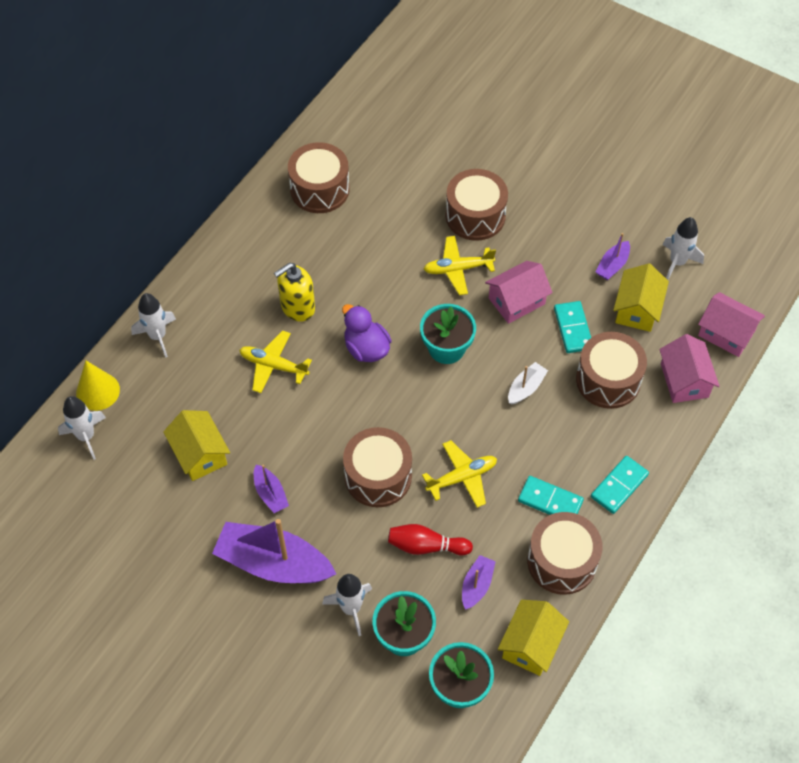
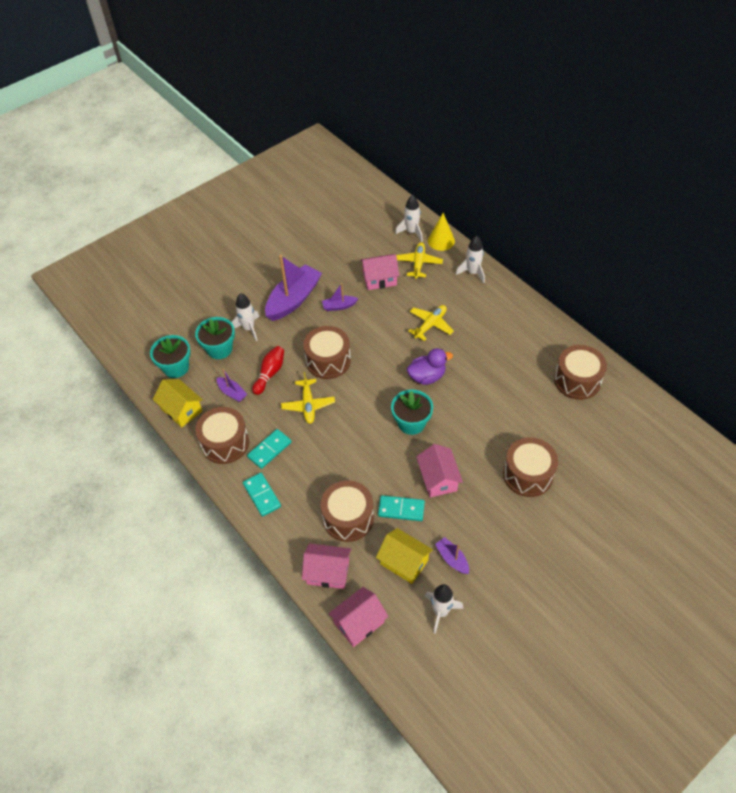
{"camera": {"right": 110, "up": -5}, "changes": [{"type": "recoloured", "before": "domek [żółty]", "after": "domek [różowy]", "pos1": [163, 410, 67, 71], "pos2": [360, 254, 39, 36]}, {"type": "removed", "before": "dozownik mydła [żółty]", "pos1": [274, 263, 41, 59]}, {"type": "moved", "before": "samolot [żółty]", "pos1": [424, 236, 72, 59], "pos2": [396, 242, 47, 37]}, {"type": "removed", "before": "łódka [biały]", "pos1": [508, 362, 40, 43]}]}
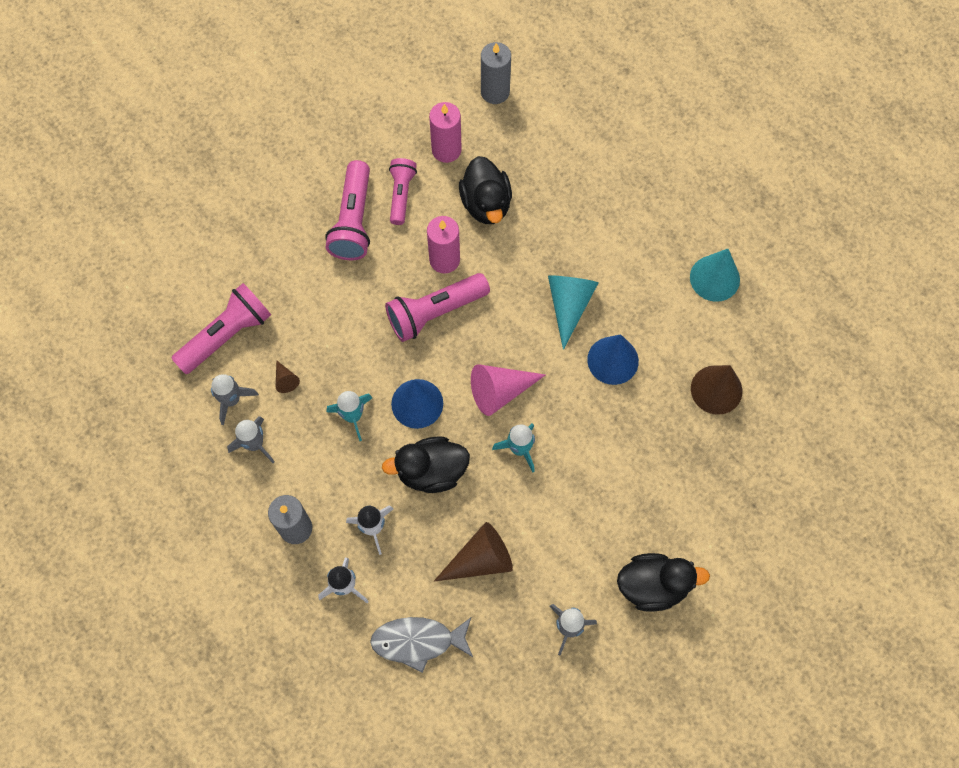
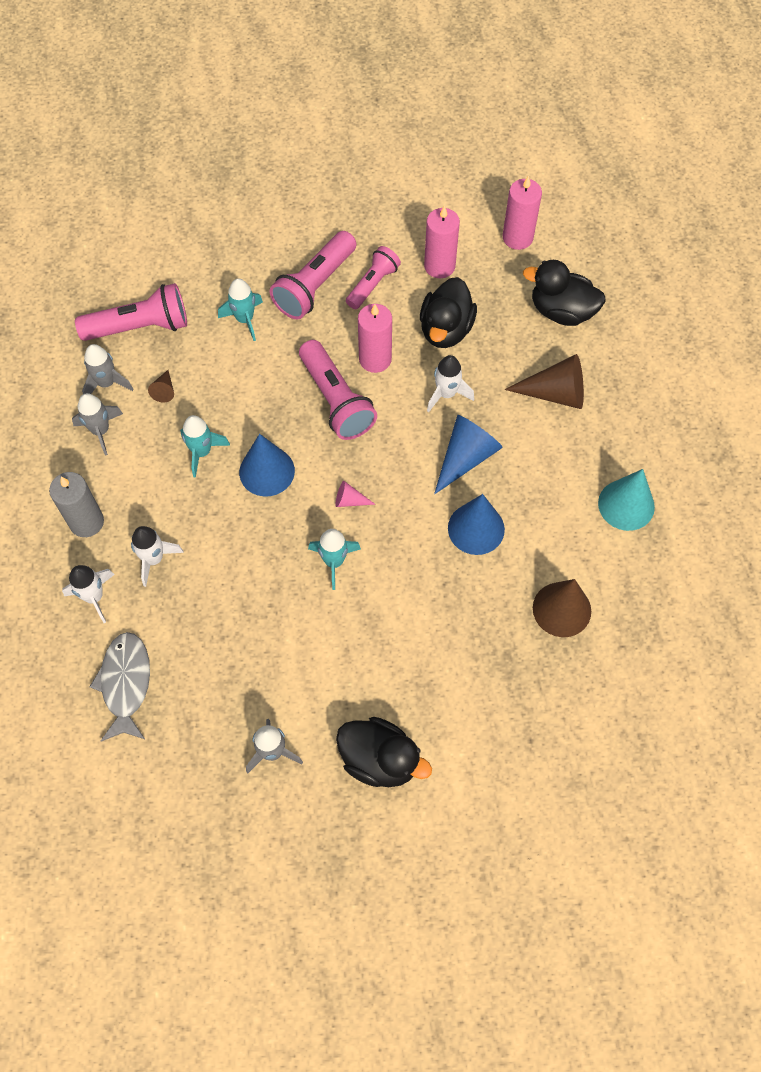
{"camera": {"right": 30, "up": -5}, "changes": [{"type": "turned", "before": "ryba [szary]", "pos1": [370, 617, 103, 56], "pos2": [89, 632, 61, 110], "turn": 60}, {"type": "moved", "before": "kaczka [czarny]", "pos1": [382, 436, 88, 57], "pos2": [523, 260, 83, 66]}, {"type": "turned", "before": "latarka [różowy]", "pos1": [385, 273, 105, 69], "pos2": [299, 340, 78, 100], "turn": -120}, {"type": "moved", "before": "stożek [brązowy]", "pos1": [434, 522, 79, 59], "pos2": [504, 354, 80, 55]}, {"type": "resized", "before": "stożek [różowy]", "pos1": [471, 364, 74, 52], "pos2": [335, 481, 41, 26], "scale": 0.48}, {"type": "recoloured", "before": "świeca [szary]", "after": "świeca [różowy]", "pos1": [481, 42, 30, 62], "pos2": [503, 176, 39, 74]}, {"type": "recoloured", "before": "stożek [turkusowy]", "after": "stożek [niebieski]", "pos1": [548, 275, 50, 75], "pos2": [434, 415, 69, 80]}, {"type": "added", "after": "rakieta [turkusowy]", "pos2": [218, 278, 45, 63]}, {"type": "added", "after": "rakieta [biały]", "pos2": [427, 355, 47, 57]}]}
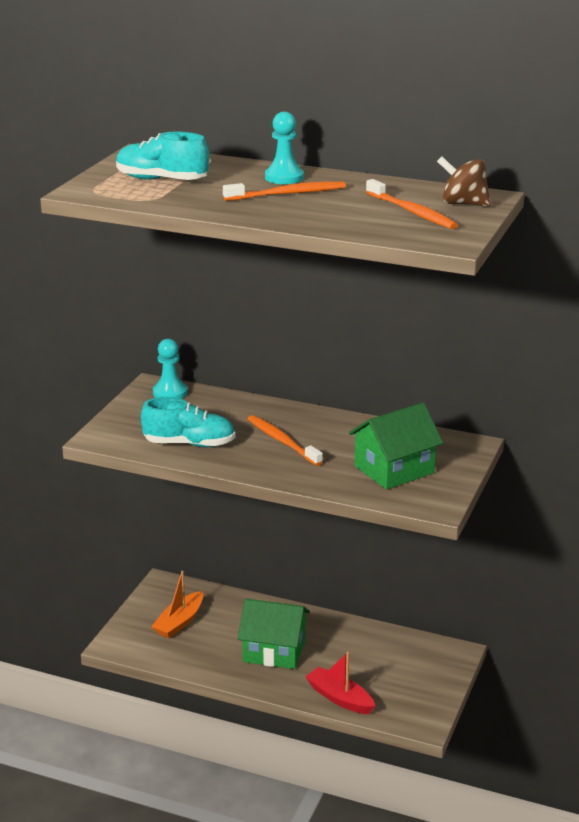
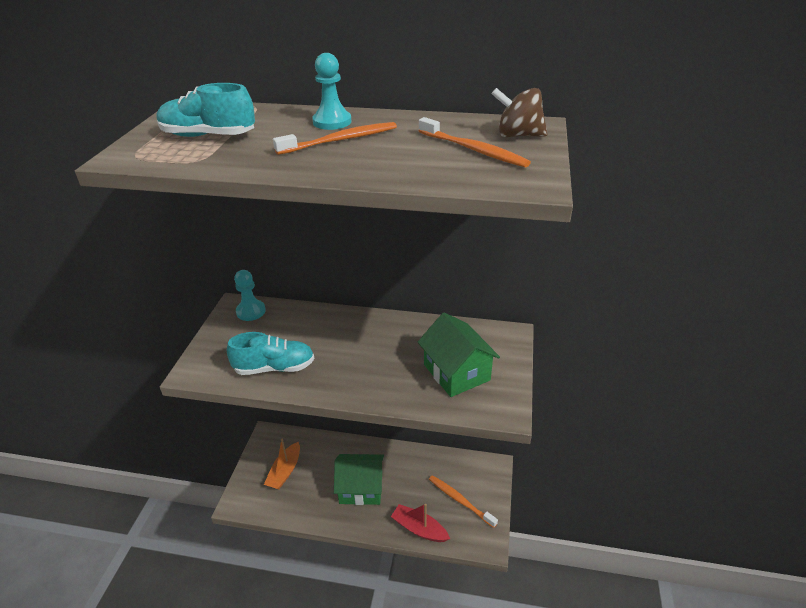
{"camera": {"right": -10, "up": 10}, "changes": [{"type": "moved", "before": "szczoteczka do zębów [pomarańczowy]", "pos1": [248, 415, 75, 51], "pos2": [429, 475, 69, 53]}, {"type": "turned", "before": "domek [zielony]", "pos1": [349, 402, 94, 88], "pos2": [418, 312, 82, 85], "turn": -75}]}
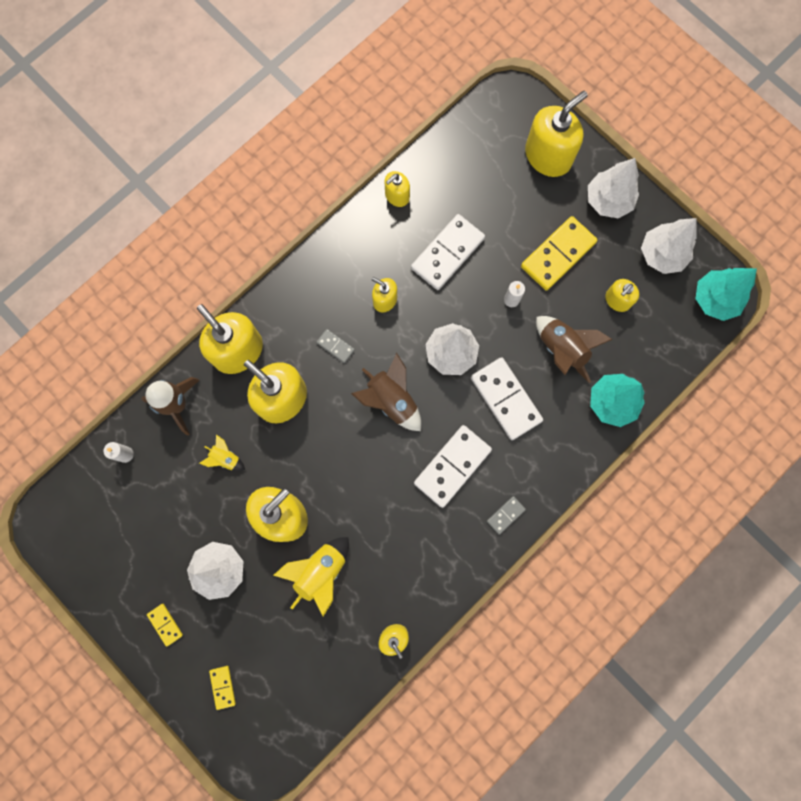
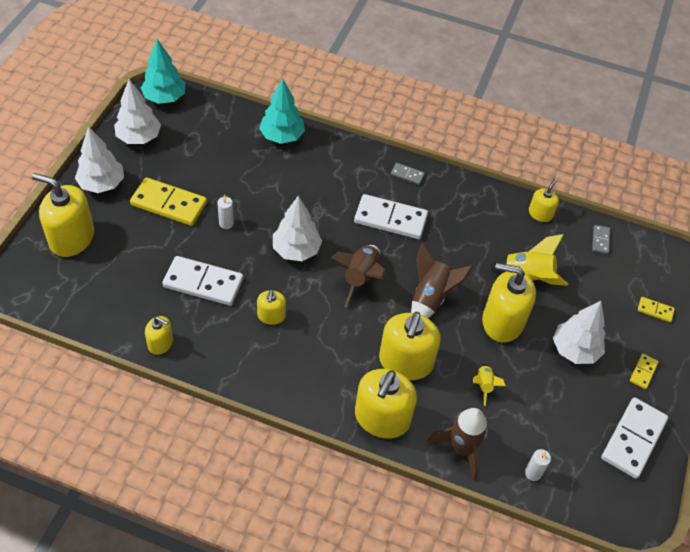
{"camera": {"right": -120, "up": -25}, "changes": [{"type": "turned", "before": "kostka domina [żółty]", "pos1": [209, 666, 27, 44], "pos2": [638, 297, 37, 25], "turn": 60}, {"type": "moved", "before": "kostka domina [szary]", "pos1": [316, 329, 39, 34], "pos2": [592, 225, 18, 29]}, {"type": "moved", "before": "kostka domina [biały]", "pos1": [471, 357, 72, 83], "pos2": [601, 397, 67, 82]}, {"type": "moved", "before": "rakieta [brązowy]", "pos1": [536, 316, 77, 67], "pos2": [411, 243, 62, 75]}, {"type": "removed", "before": "dozownik mydła [żółty]", "pos1": [605, 279, 34, 33]}]}
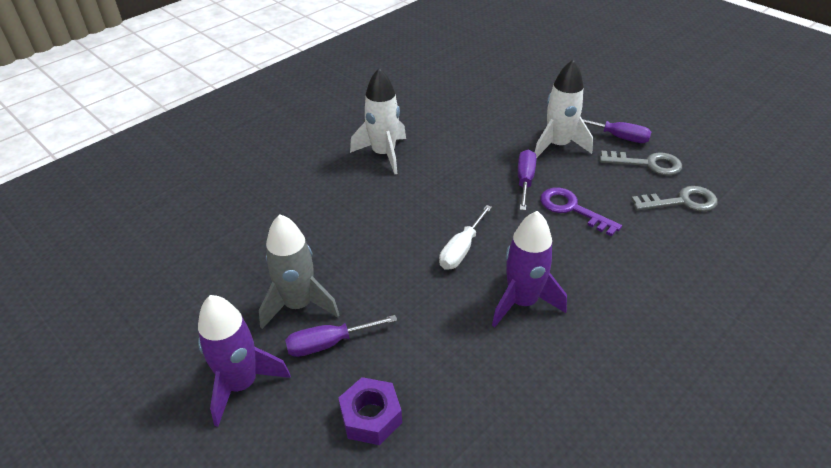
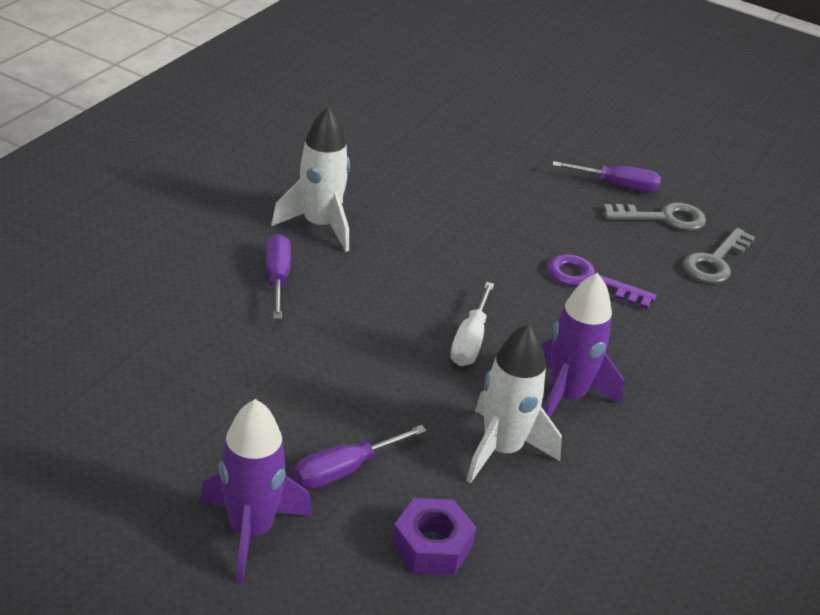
{"camera": {"right": -20, "up": -5}, "changes": [{"type": "removed", "before": "rakieta [szary]", "pos1": [259, 214, 80, 115]}, {"type": "moved", "before": "śrubokręt [fioletowy]", "pos1": [518, 150, 18, 61], "pos2": [266, 234, 25, 85]}, {"type": "moved", "before": "rakieta [biały]", "pos1": [535, 60, 58, 98], "pos2": [466, 324, 96, 159]}, {"type": "turned", "before": "klucz [szary]", "pos1": [631, 186, 87, 26], "pos2": [683, 228, 72, 56], "turn": 150}]}
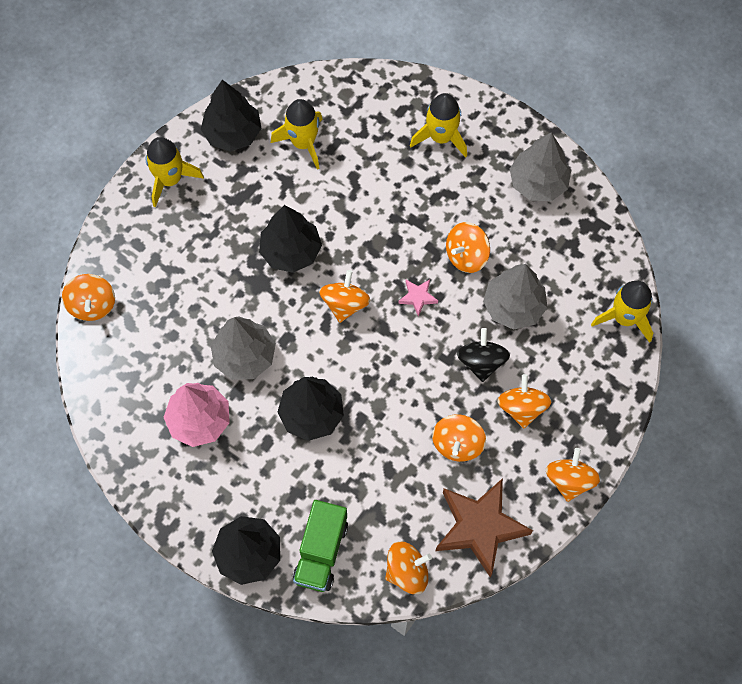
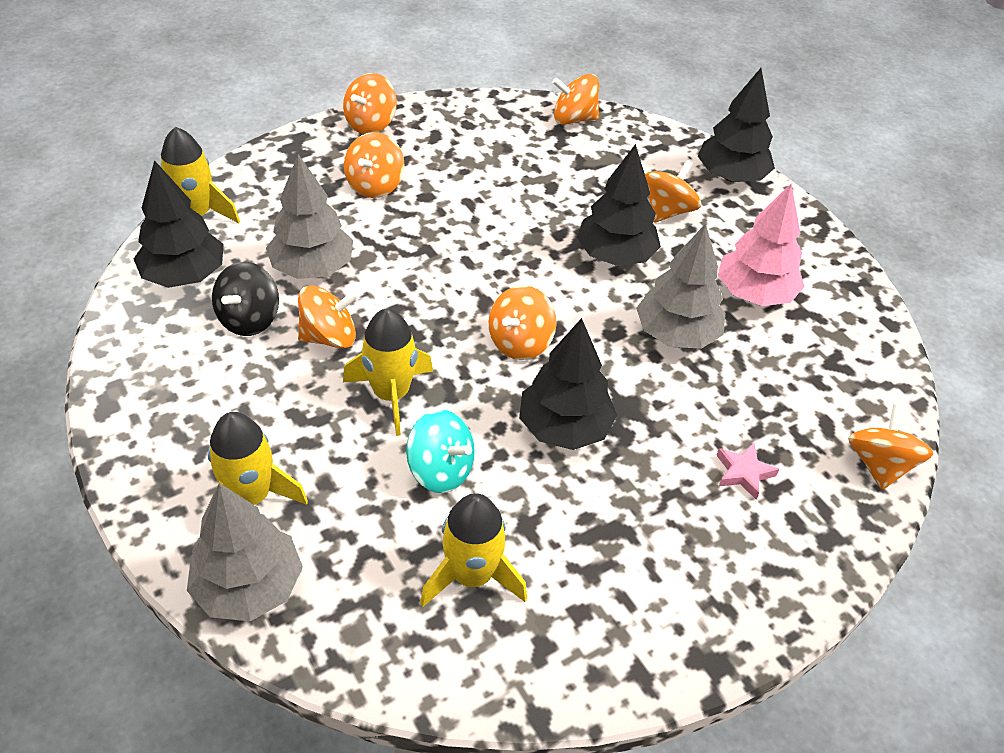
{"camera": {"right": -160, "up": -20}, "changes": [{"type": "moved", "before": "rakieta [żółty]", "pos1": [145, 137, 59, 70], "pos2": [343, 308, 90, 128]}, {"type": "moved", "before": "drzewko [czarny]", "pos1": [201, 80, 61, 72], "pos2": [134, 160, 89, 128]}, {"type": "removed", "before": "ciężarówka [zielony]", "pos1": [293, 500, 55, 92]}, {"type": "moved", "before": "gwiazda [różowy]", "pos1": [398, 279, 40, 38], "pos2": [716, 443, 63, 57]}, {"type": "moved", "before": "bączek [pomarańczowy]", "pos1": [432, 414, 54, 48], "pos2": [645, 160, 56, 62]}, {"type": "removed", "before": "gwiazda [brązowy]", "pos1": [436, 478, 97, 100]}, {"type": "moved", "before": "bączek [czarny]", "pos1": [457, 328, 53, 54], "pos2": [212, 262, 67, 74]}, {"type": "moved", "before": "drzewko [szary]", "pos1": [510, 132, 61, 69], "pos2": [187, 483, 116, 138]}, {"type": "added", "after": "bączek [turkusowy]", "pos2": [406, 409, 69, 84]}]}
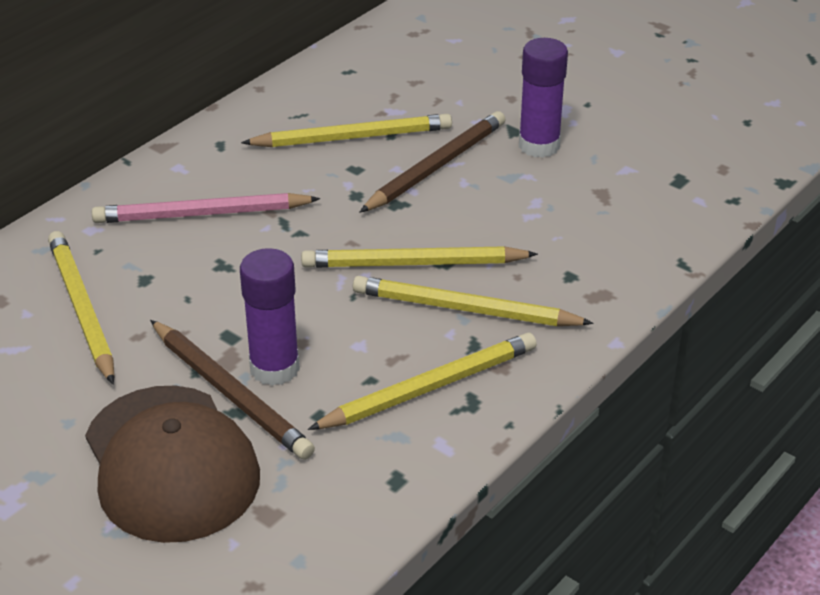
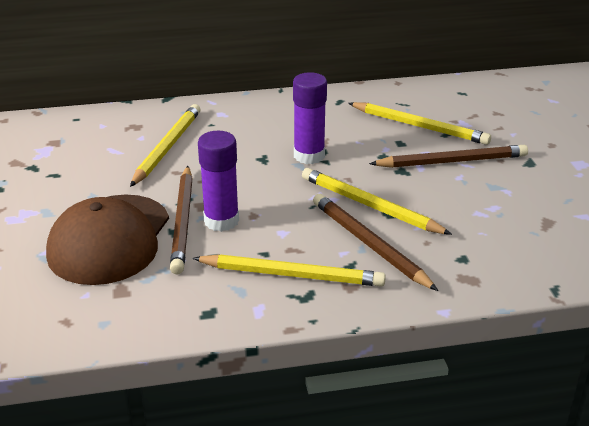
{"camera": {"right": 40, "up": -5}, "changes": [{"type": "removed", "before": "ołówek [różowy]", "pos1": [92, 193, 228, 30]}, {"type": "recoloured", "before": "ołówek [żółty]", "after": "ołówek [brązowy]", "pos1": [353, 276, 241, 50], "pos2": [313, 194, 125, 97]}, {"type": "moved", "before": "klej w sztyfcie [fioletowy]", "pos1": [519, 38, 49, 120], "pos2": [293, 72, 34, 92]}]}
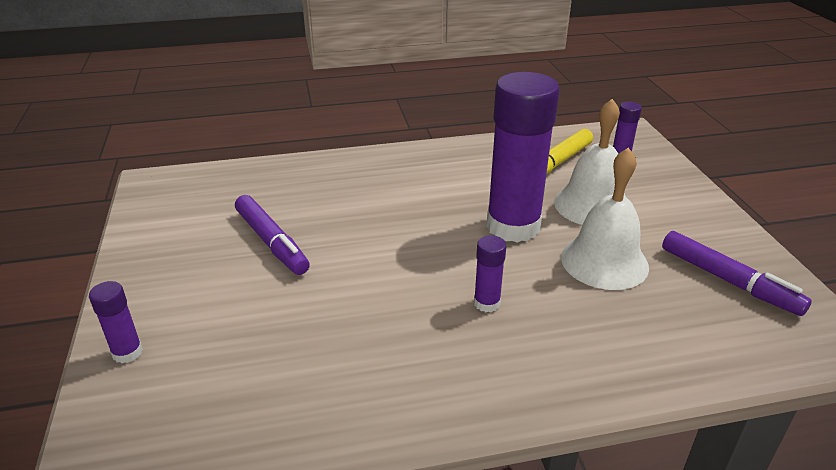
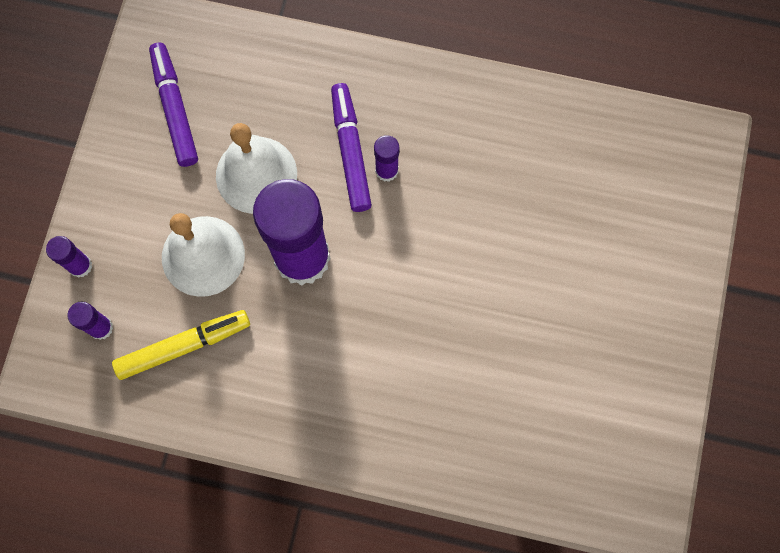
{"camera": {"right": -155, "up": 40}, "changes": [{"type": "moved", "before": "klej w sztyfcie [fioletowy]", "pos1": [89, 281, 54, 82], "pos2": [46, 236, 46, 42]}, {"type": "moved", "before": "flamaster [fioletowy]", "pos1": [235, 195, 75, 80], "pos2": [331, 83, 41, 129]}]}
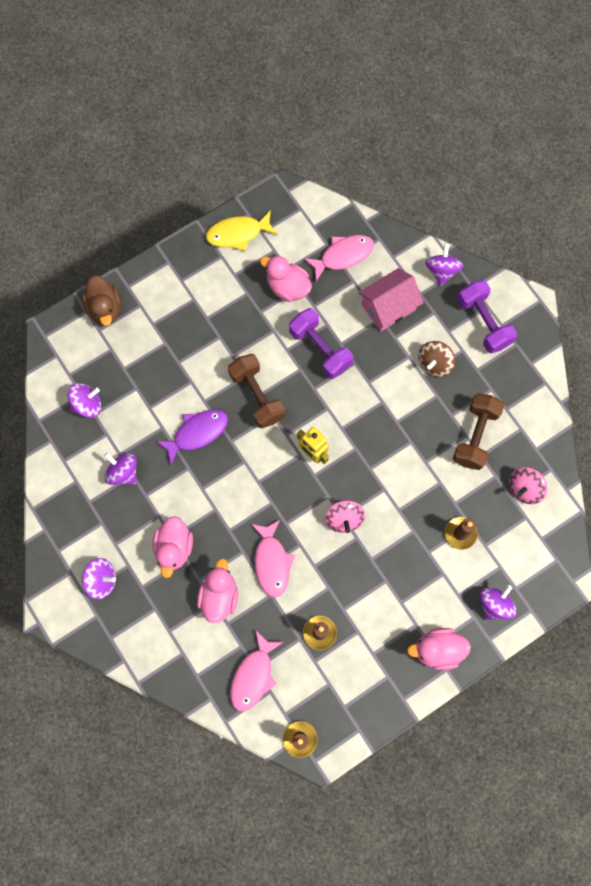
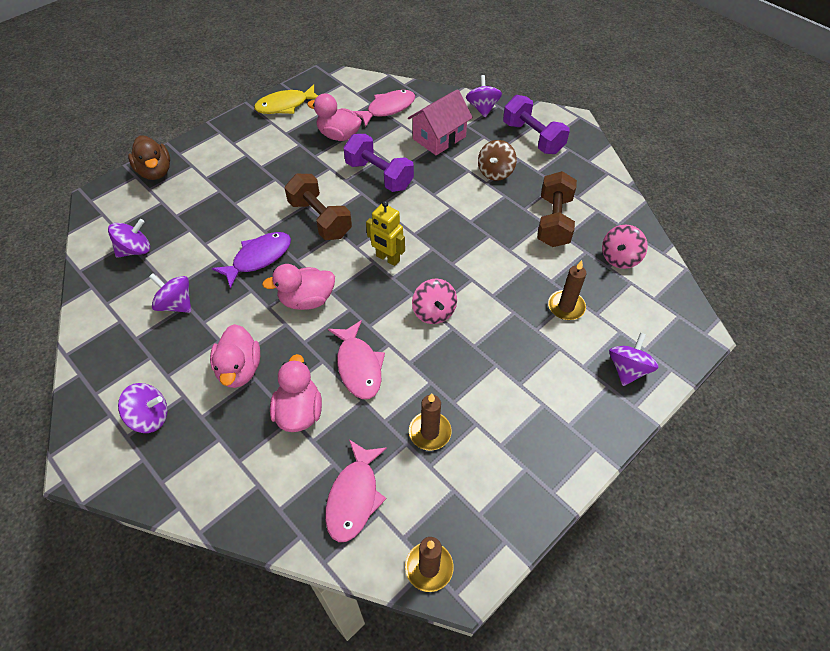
{"camera": {"right": -10, "up": -20}, "changes": [{"type": "moved", "before": "kaczka [różowy]", "pos1": [407, 628, 64, 42], "pos2": [262, 264, 73, 46]}]}
